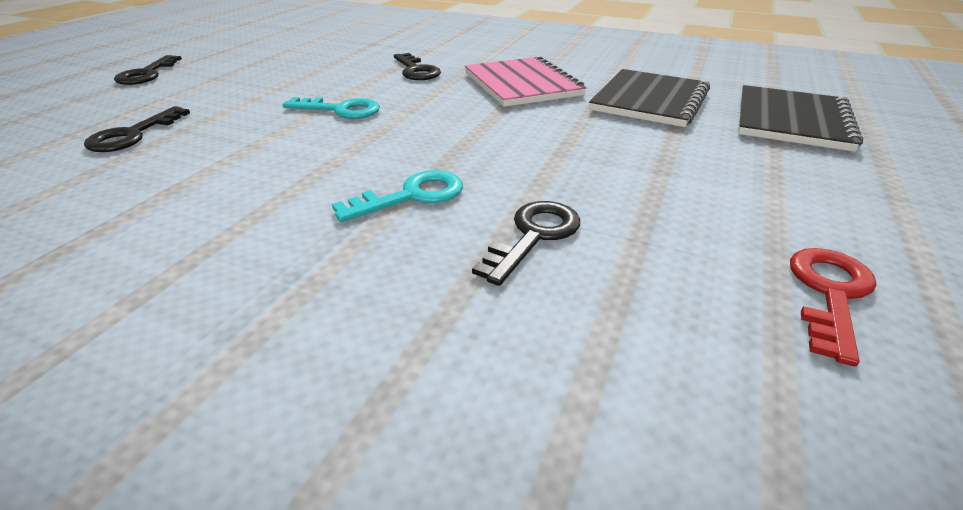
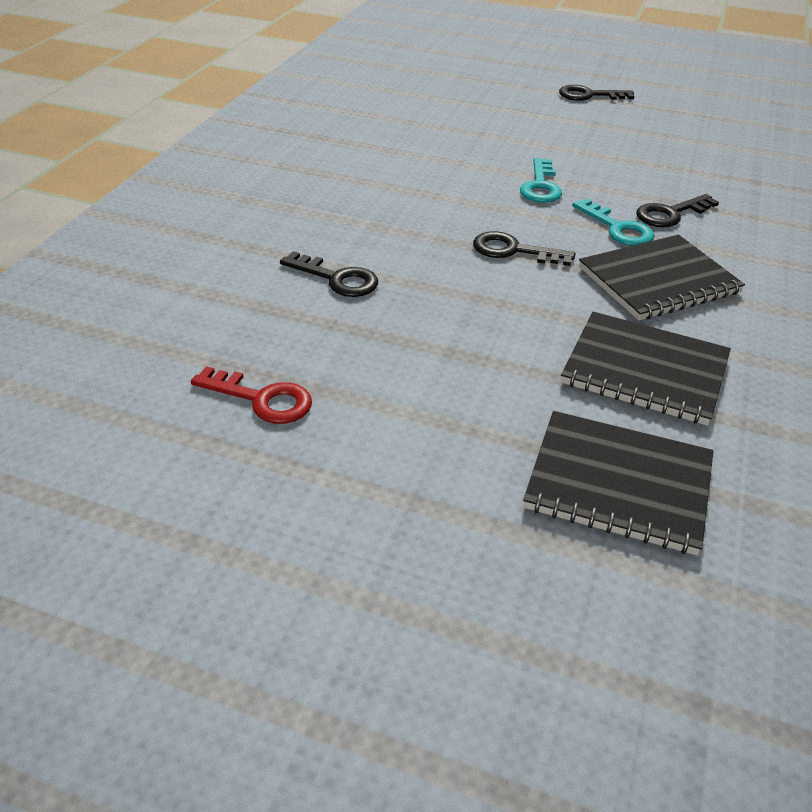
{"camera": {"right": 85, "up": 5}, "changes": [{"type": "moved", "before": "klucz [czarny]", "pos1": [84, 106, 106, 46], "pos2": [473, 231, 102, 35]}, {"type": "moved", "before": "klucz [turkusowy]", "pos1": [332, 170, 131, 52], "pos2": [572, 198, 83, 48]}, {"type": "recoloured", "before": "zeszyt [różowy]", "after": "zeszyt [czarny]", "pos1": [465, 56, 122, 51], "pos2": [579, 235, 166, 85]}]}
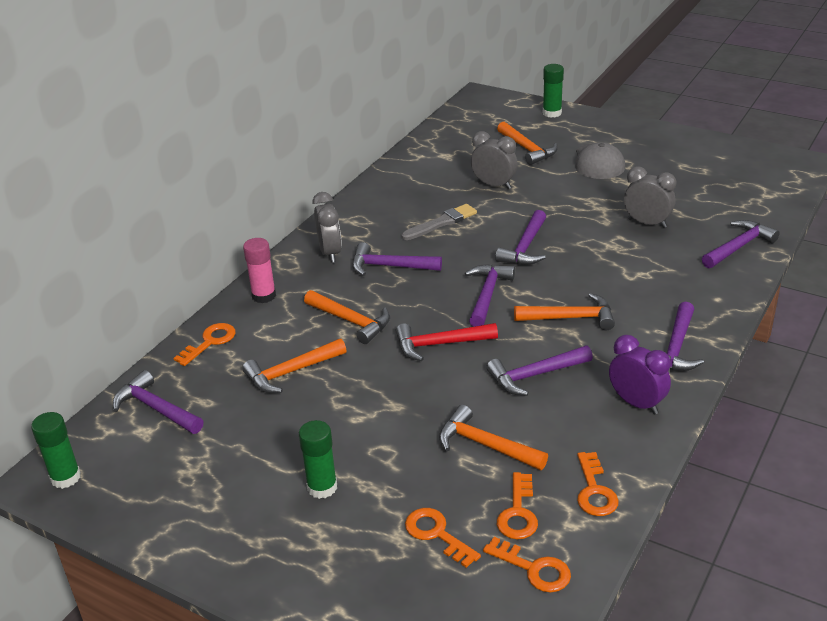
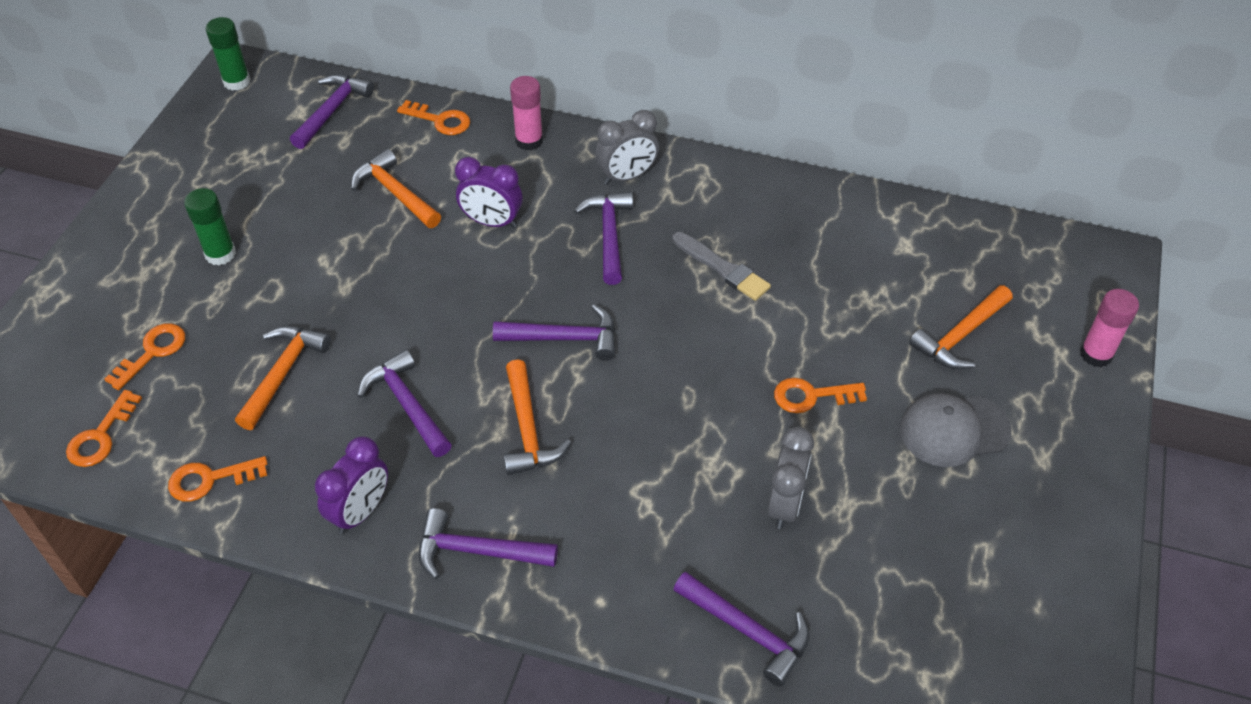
{"camera": {"right": 75, "up": 15}, "changes": [{"type": "replaced", "before": "młotek [pomarańczowy]", "after": "budzik [fioletowy]", "pos1": [304, 290, 86, 54], "pos2": [455, 157, 68, 71]}, {"type": "removed", "before": "młotek [czerwony]", "pos1": [396, 323, 102, 38]}, {"type": "removed", "before": "budzik [szary]", "pos1": [471, 131, 47, 58]}, {"type": "removed", "before": "młotek [fioletowy]", "pos1": [495, 210, 51, 55]}, {"type": "moved", "before": "klucz [pomarańczowy]", "pos1": [497, 472, 41, 67], "pos2": [774, 378, 93, 35]}, {"type": "recoloured", "before": "klej w sztyfcie [zielony]", "after": "klej w sztyfcie [różowy]", "pos1": [543, 64, 21, 54], "pos2": [1080, 289, 59, 78]}]}
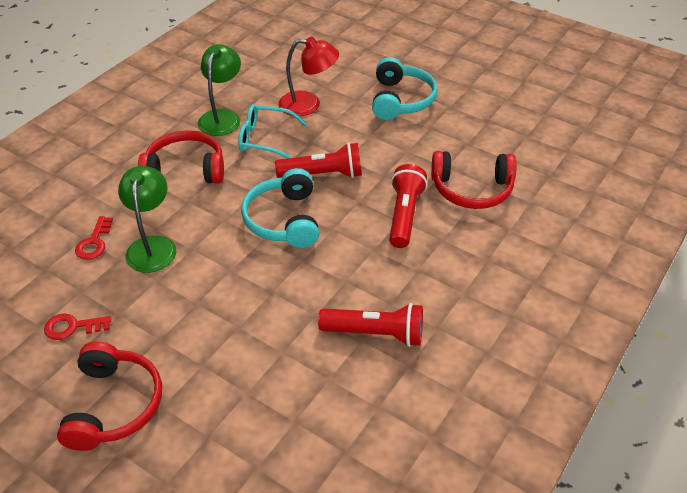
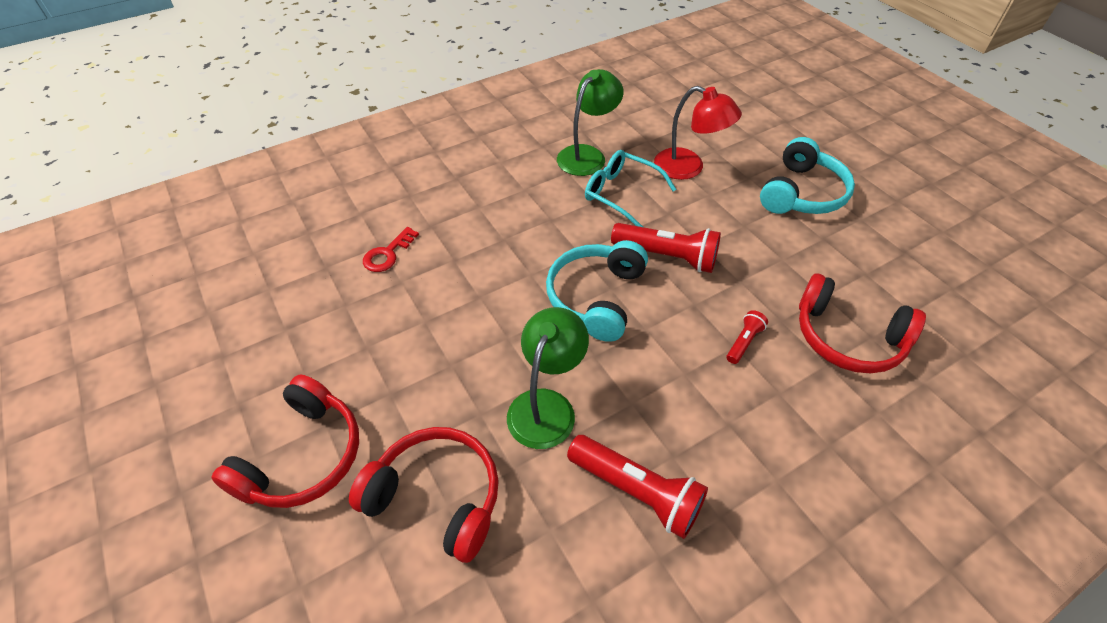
{"camera": {"right": 25, "up": 5}, "changes": [{"type": "removed", "before": "klucz [czerwony]", "pos1": [44, 313, 67, 27]}, {"type": "moved", "before": "lampka [zielony]", "pos1": [118, 166, 58, 107], "pos2": [507, 307, 82, 142]}, {"type": "moved", "before": "słuchawki [czerwony]", "pos1": [138, 130, 86, 54], "pos2": [349, 427, 150, 136]}, {"type": "resized", "before": "latarka [czerwony]", "pos1": [389, 164, 39, 84], "pos2": [726, 310, 42, 54], "scale": 0.5}]}
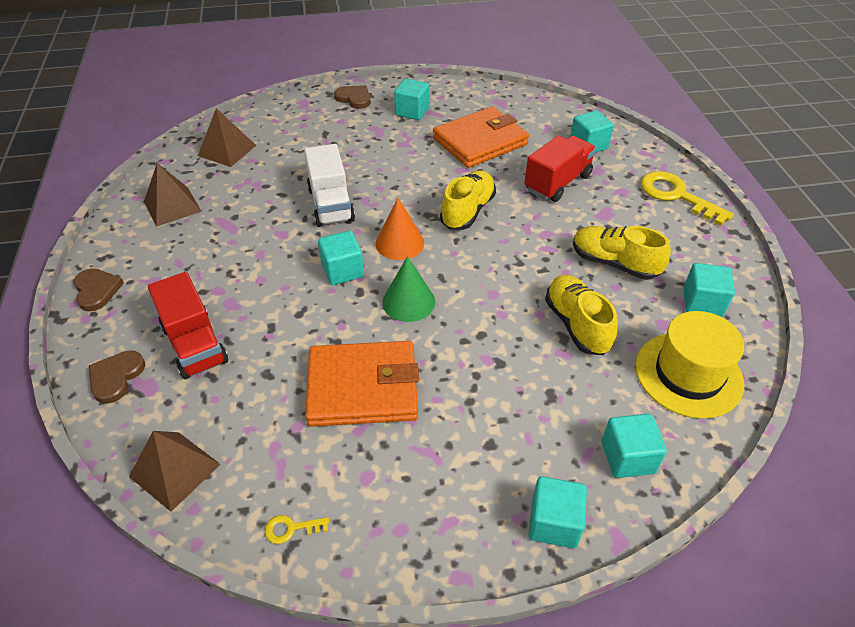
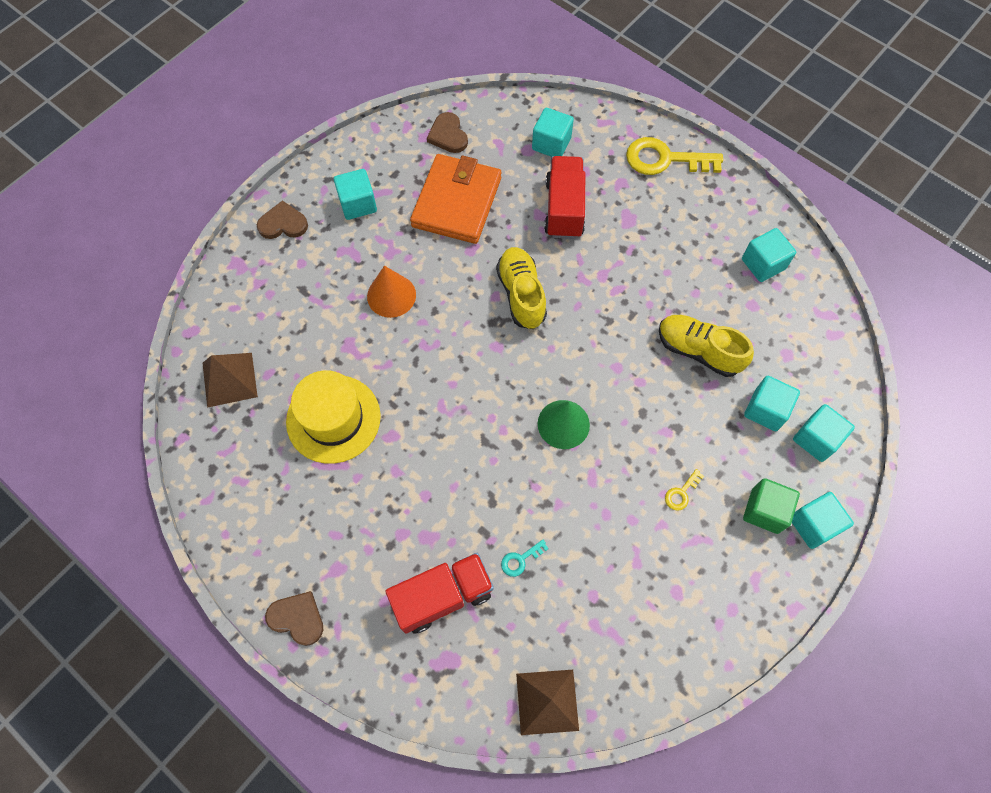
{"camera": {"right": -40, "up": 20}, "changes": [{"type": "moved", "before": "serce [brązowy]", "pos1": [89, 350, 56, 54], "pos2": [427, 112, 41, 41]}, {"type": "removed", "before": "piramida [brązowy]", "pos1": [144, 163, 58, 64]}, {"type": "turned", "before": "ciężarówka [czerwony]", "pos1": [148, 272, 80, 107], "pos2": [385, 553, 109, 81], "turn": -45}, {"type": "moved", "before": "klucz [żółty]", "pos1": [265, 515, 64, 29], "pos2": [665, 469, 39, 42]}, {"type": "removed", "before": "ciężarówka [biały]", "pos1": [304, 144, 51, 83]}, {"type": "removed", "before": "portfel [pomarańczowy]", "pos1": [305, 341, 114, 86]}, {"type": "moved", "before": "sześcian [turkusowy]", "pos1": [318, 231, 46, 54], "pos2": [744, 376, 56, 55]}, {"type": "moved", "before": "stożek [pomarańczowy]", "pos1": [375, 198, 49, 62], "pos2": [367, 266, 49, 52]}, {"type": "removed", "before": "but [żółty]", "pos1": [573, 226, 98, 54]}, {"type": "moved", "before": "kapelusz [żółty]", "pos1": [635, 311, 109, 108], "pos2": [286, 370, 95, 94]}, {"type": "added", "after": "klucz [turkusowy]", "pos2": [501, 539, 48, 38]}, {"type": "added", "after": "sześcian [zielony]", "pos2": [743, 478, 57, 56]}]}
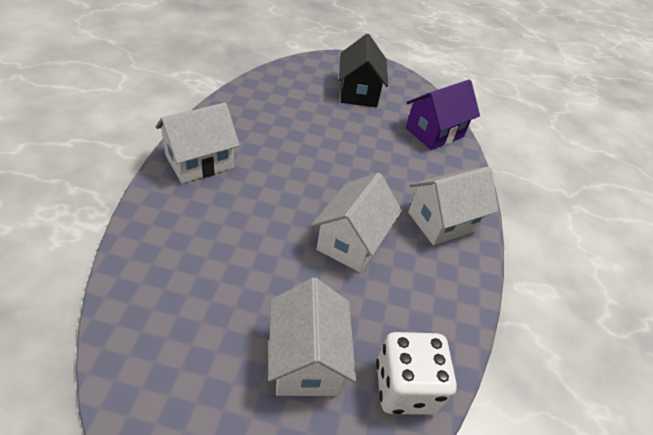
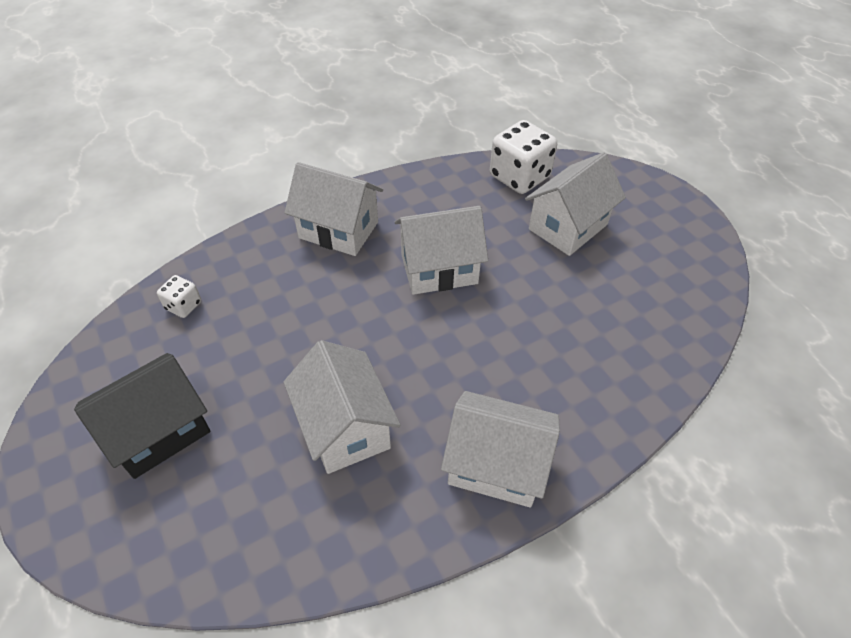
{"camera": {"right": -125, "up": 5}, "changes": [{"type": "replaced", "before": "domek [fioletowy]", "after": "kostka do gry [biały]", "pos1": [406, 79, 74, 71], "pos2": [157, 275, 44, 43]}, {"type": "added", "after": "domek [biały]", "pos2": [284, 340, 117, 134]}]}
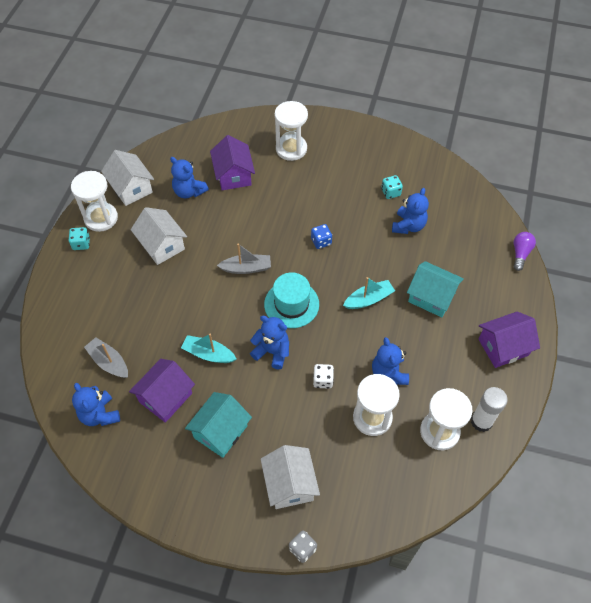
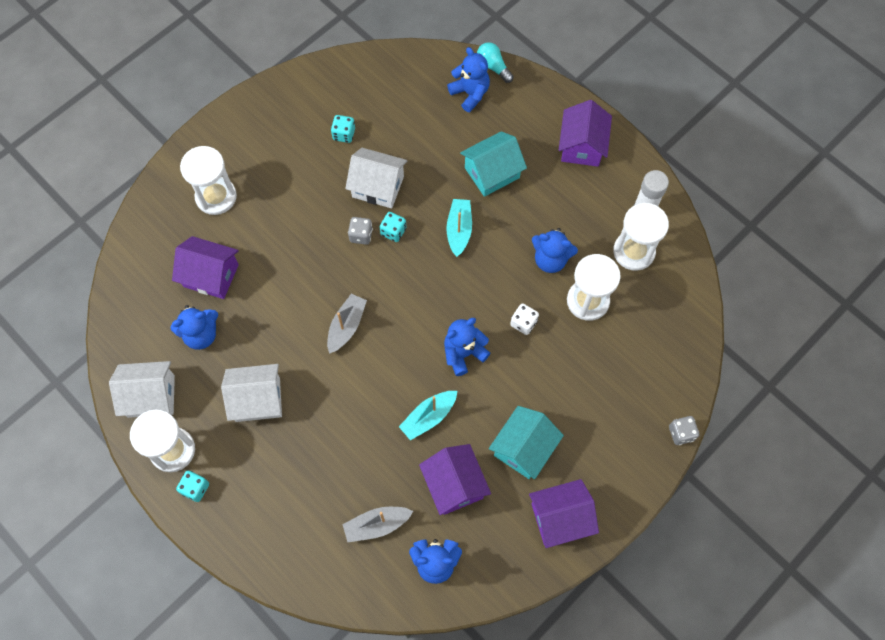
{"camera": {"right": -60, "up": 10}, "changes": [{"type": "turned", "before": "domek [turkusowy]", "pos1": [185, 392, 67, 66], "pos2": [489, 406, 75, 73], "turn": 60}, {"type": "moved", "before": "domek [biały]", "pos1": [261, 445, 59, 64], "pos2": [345, 148, 62, 60]}, {"type": "removed", "before": "kapelusz [turkusowy]", "pos1": [264, 272, 55, 56]}, {"type": "recoloured", "before": "kostka do gry [niebieski]", "after": "kostka do gry [szary]", "pos1": [311, 224, 21, 25], "pos2": [348, 217, 25, 28]}, {"type": "moved", "before": "miś [niebieski]", "pos1": [392, 188, 37, 46], "pos2": [447, 47, 43, 65]}, {"type": "recoloured", "before": "żarówka [fioletowy]", "after": "żarówka [turkusowy]", "pos1": [514, 232, 22, 39], "pos2": [477, 42, 37, 41]}, {"type": "added", "after": "kostka do gry [turkusowy]", "pos2": [380, 212, 26, 30]}, {"type": "added", "after": "domek [fioletowy]", "pos2": [529, 479, 70, 69]}]}
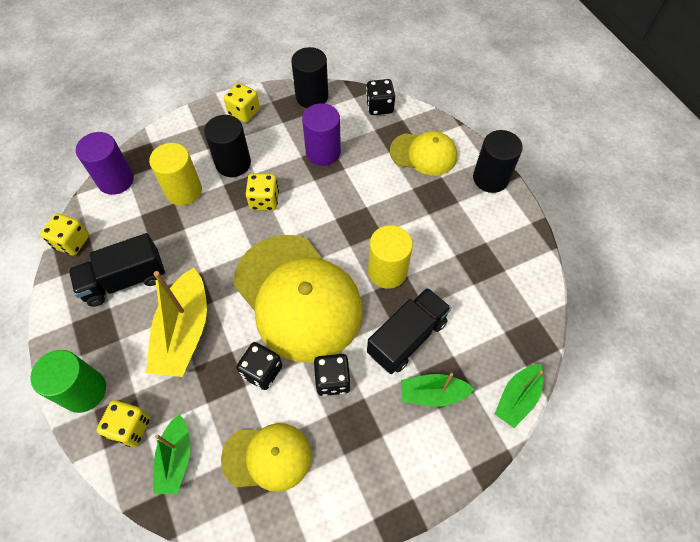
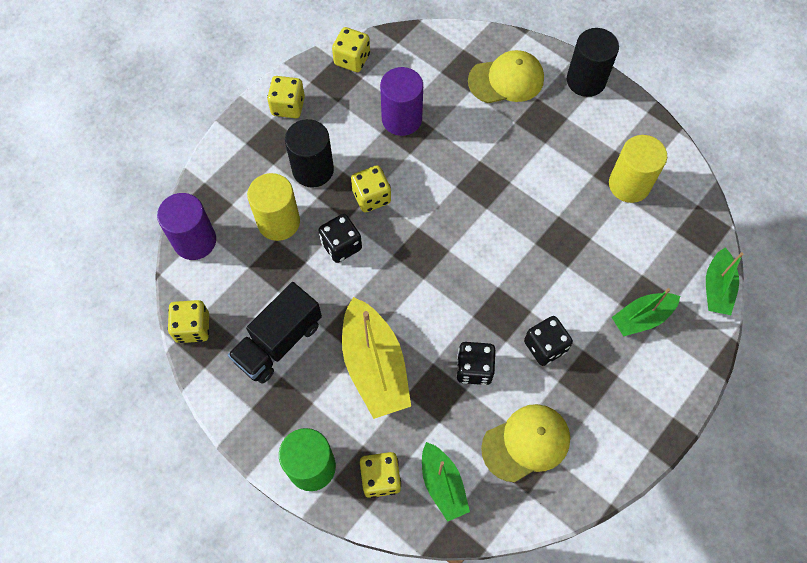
{"camera": {"right": -25, "up": 5}, "changes": [{"type": "removed", "before": "czapka [żółty]", "pos1": [234, 235, 129, 127]}, {"type": "replaced", "before": "walec [czarny]", "after": "kostka do gry [żółty]", "pos1": [291, 47, 37, 61], "pos2": [332, 27, 38, 45]}, {"type": "moved", "before": "kostka do gry [czarny]", "pos1": [366, 79, 29, 36], "pos2": [318, 214, 44, 49]}, {"type": "removed", "before": "ciężarówka [czarny]", "pos1": [367, 288, 84, 86]}, {"type": "moved", "before": "walec [żółty]", "pos1": [368, 225, 45, 64], "pos2": [609, 135, 58, 68]}]}
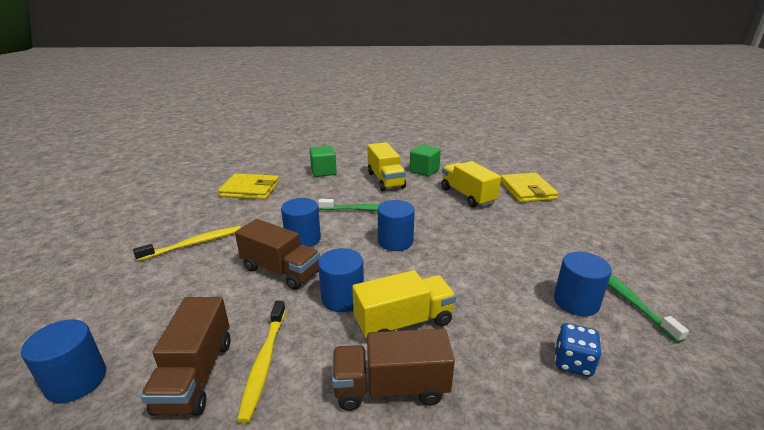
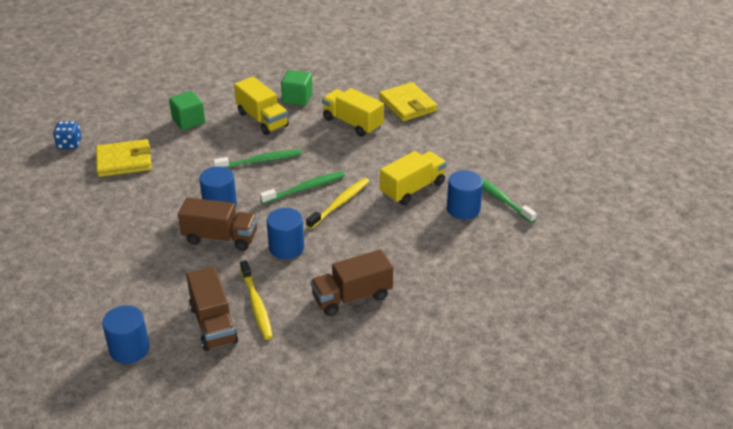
{"camera": {"right": -20, "up": 10}, "changes": [{"type": "moved", "before": "szczoteczka do zębów [żółty]", "pos1": [133, 226, 108, 35], "pos2": [306, 178, 63, 51]}, {"type": "moved", "before": "ciężarówka [żółty]", "pos1": [352, 270, 104, 69], "pos2": [380, 151, 66, 54]}, {"type": "replaced", "before": "walec [niebieski]", "after": "szczoteczka do zębów [zielony]", "pos1": [378, 200, 37, 51], "pos2": [260, 171, 85, 33]}, {"type": "moved", "before": "kostka do gry [niebieski]", "pos1": [555, 323, 46, 54], "pos2": [53, 121, 28, 28]}]}
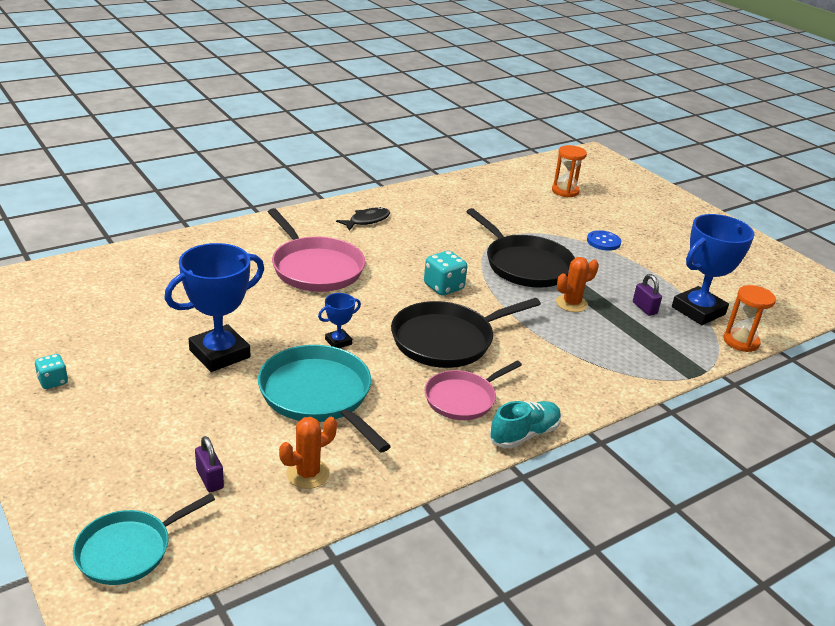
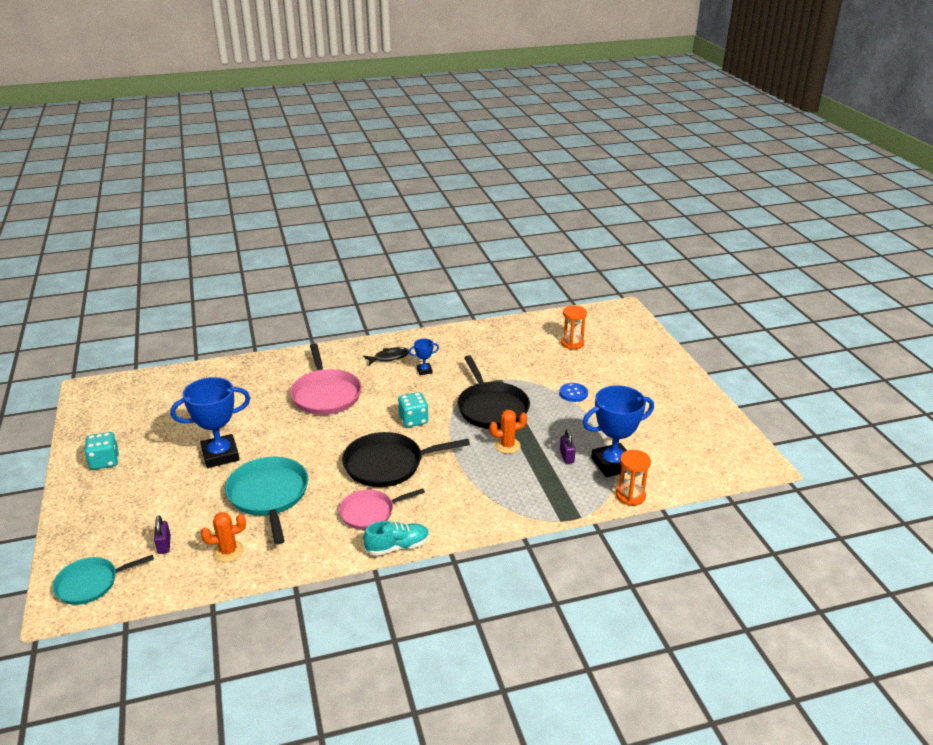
{"camera": {"right": 20, "up": 0}, "changes": [{"type": "resized", "before": "kostka do gry [turkusowy]", "pos1": [35, 354, 33, 35], "pos2": [84, 432, 35, 38], "scale": 1.6}, {"type": "moved", "before": "puchar [niebieski]", "pos1": [318, 293, 43, 55], "pos2": [409, 339, 30, 36]}]}
